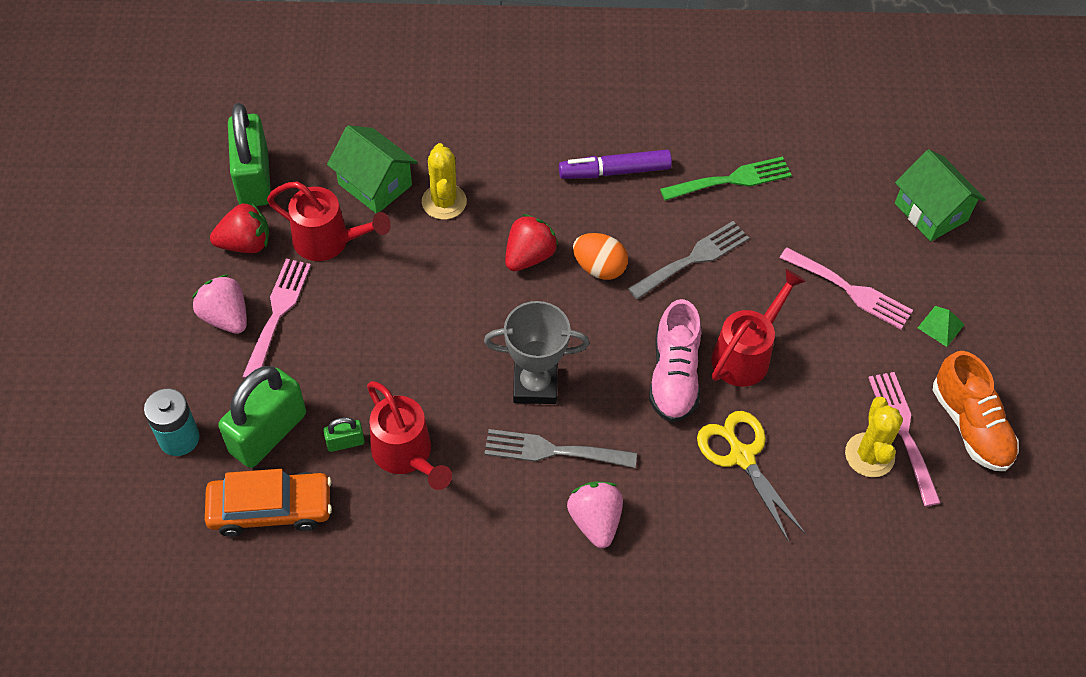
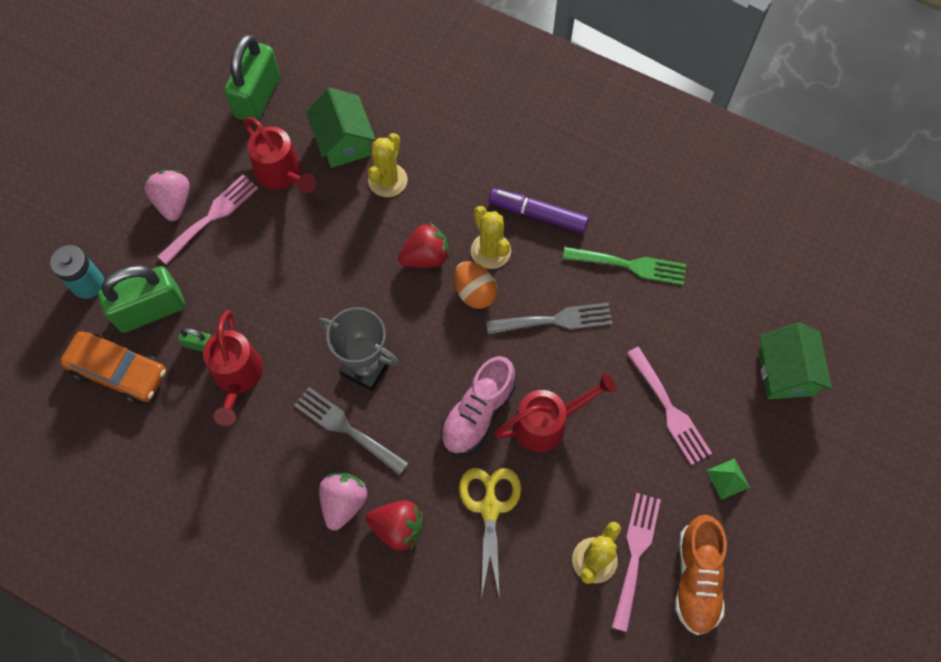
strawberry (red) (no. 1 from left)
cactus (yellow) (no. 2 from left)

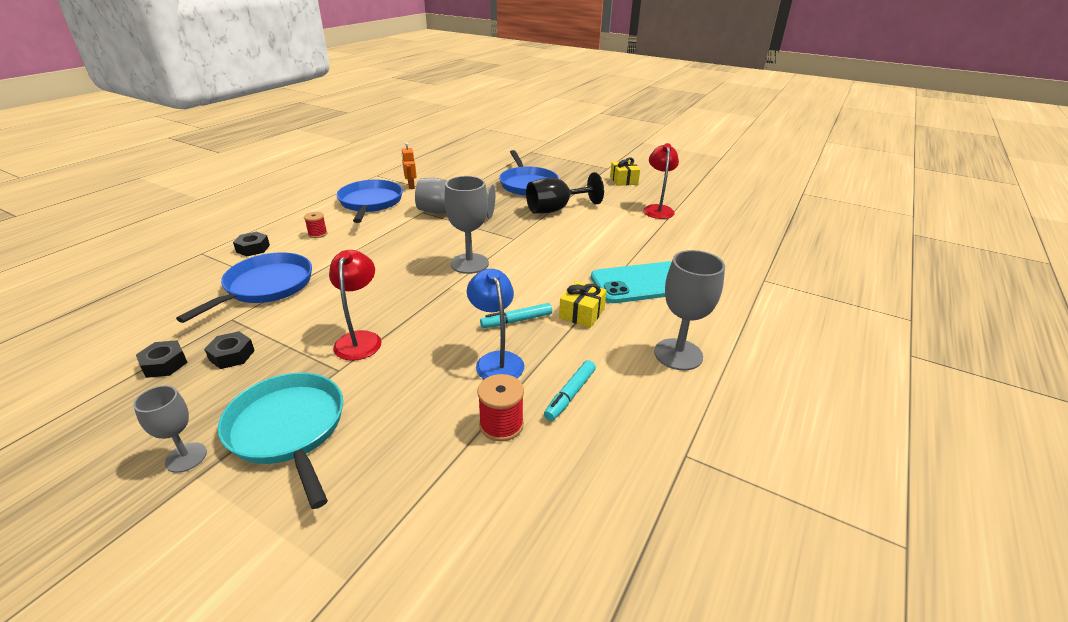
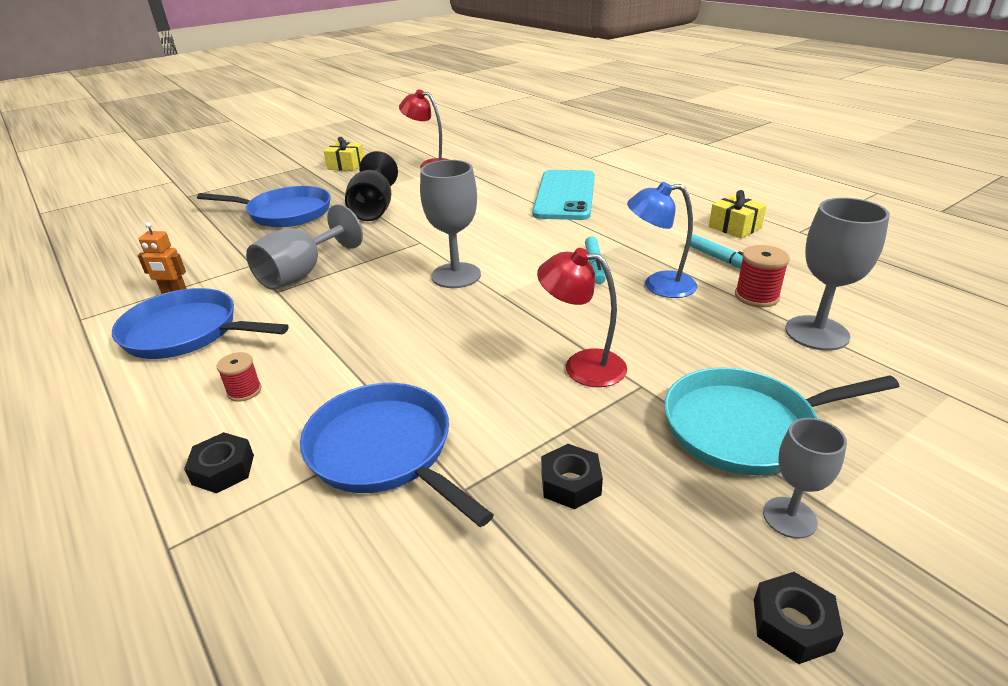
nut (black) (no. 3 from left)
gift (yellow) (no. 2 from left)
goblet (grey) (no. 4 from left)

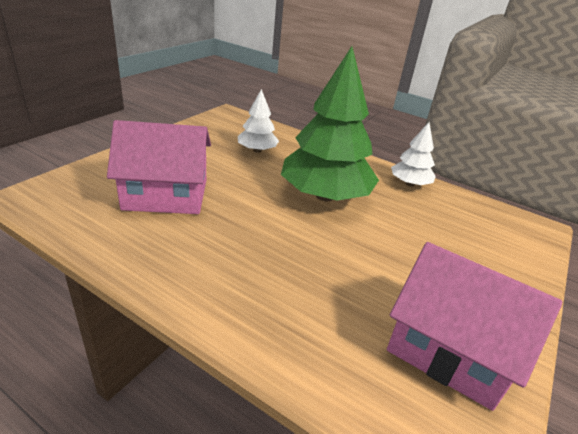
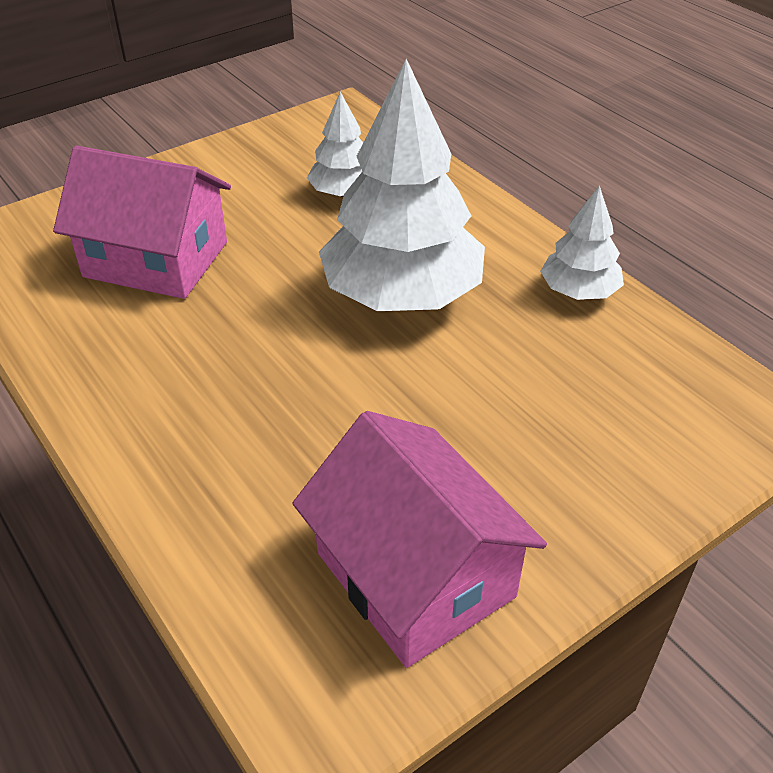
tree (white) (no. 2 from left)

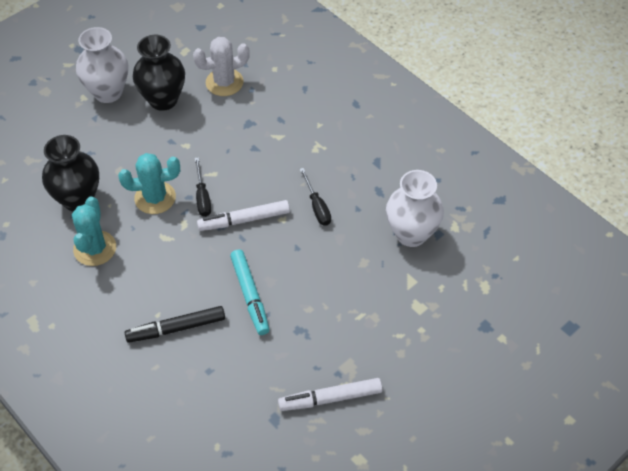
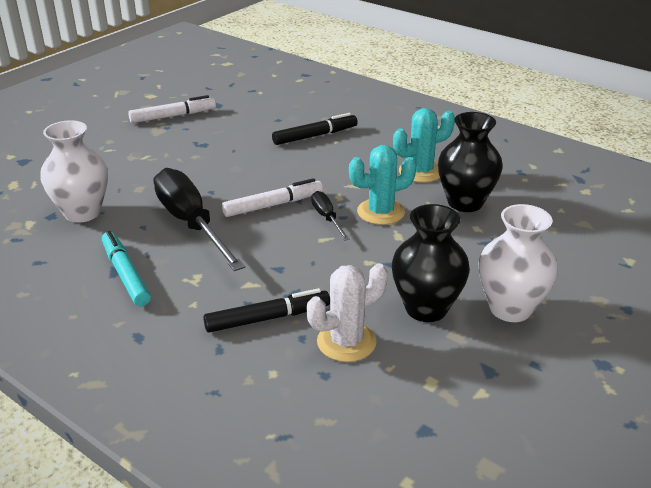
cactus (turquoise) (no. 2 from left)
marker (turquoise)
screwdriver (black) (no. 1 from left)
marker (black) (no. 1 from left)

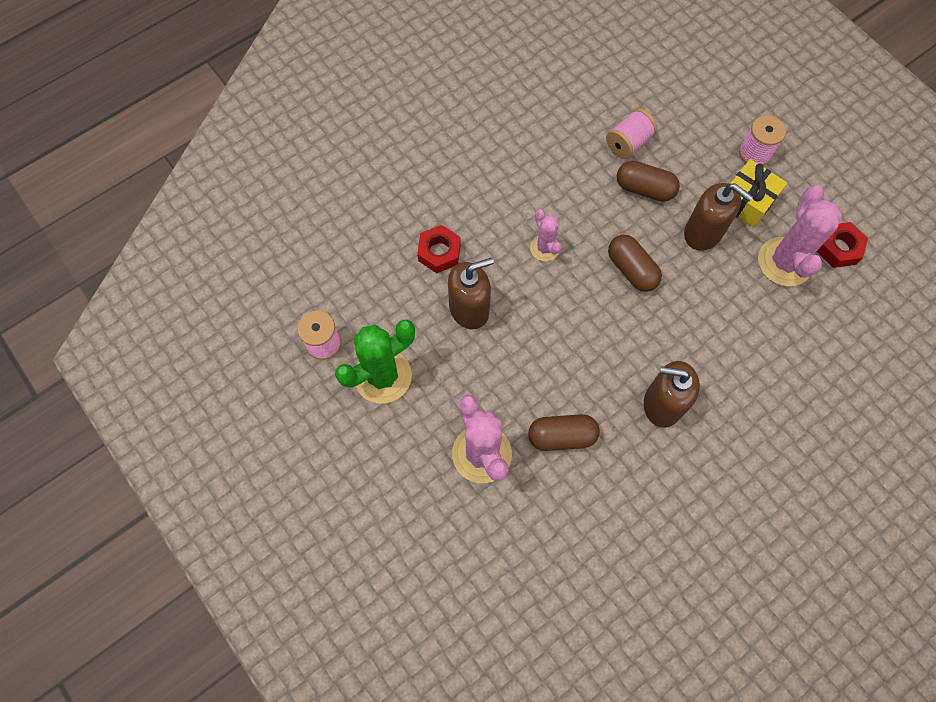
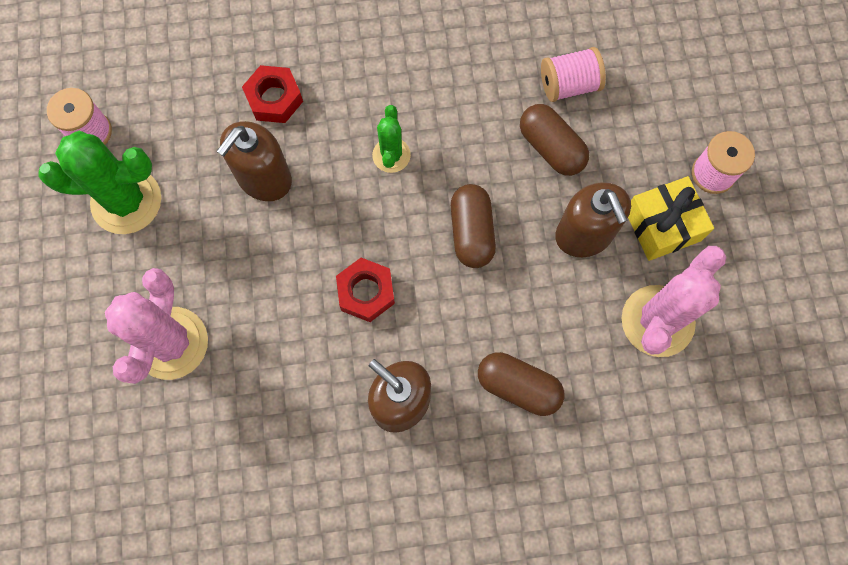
soap dispenser (brown) (no. 1 from left)
capsule (brown) (no. 2 from left)
cactus (green) (no. 2 from left)
nut (red) (no. 2 from left)

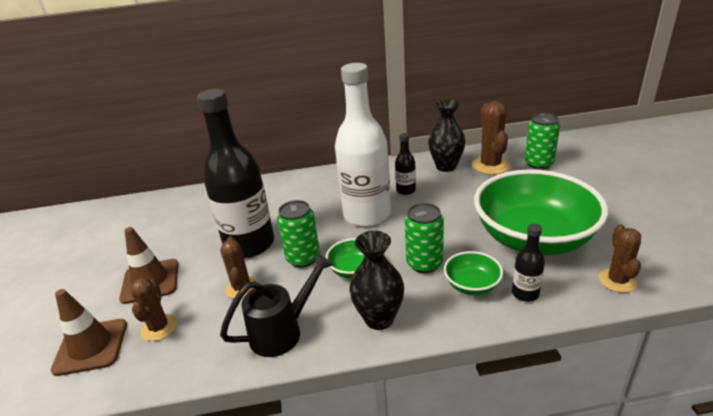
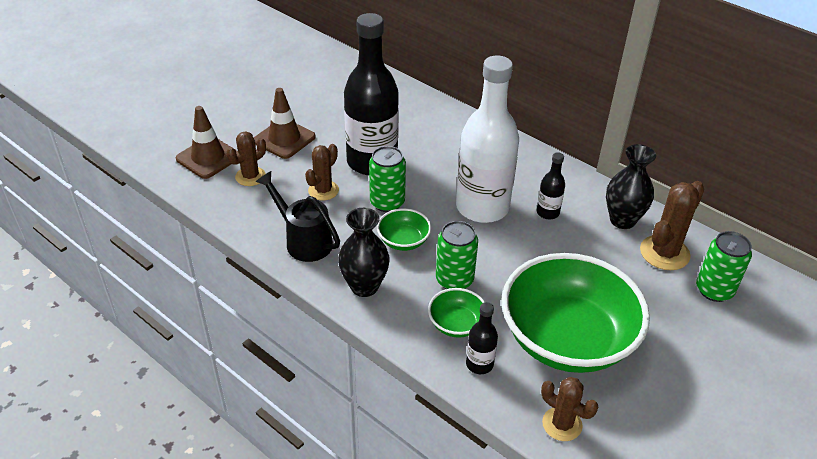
watering can (black)
cactus (brown) (no. 3 from left)

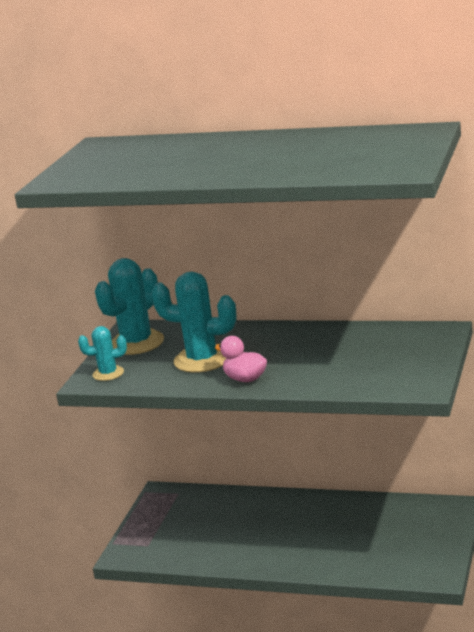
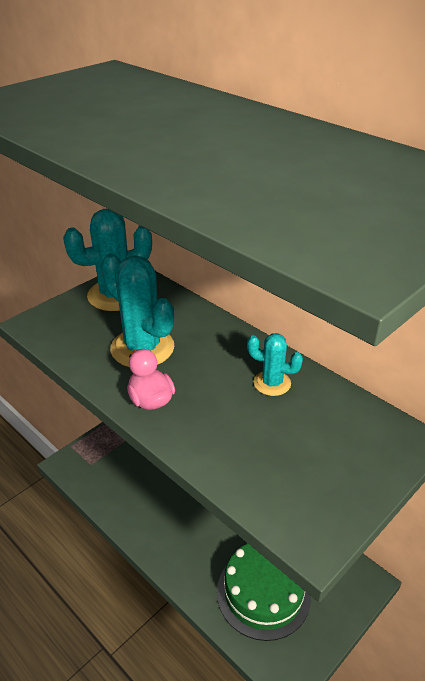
cactus (turquoise) (no. 3 from left)
cake (green)

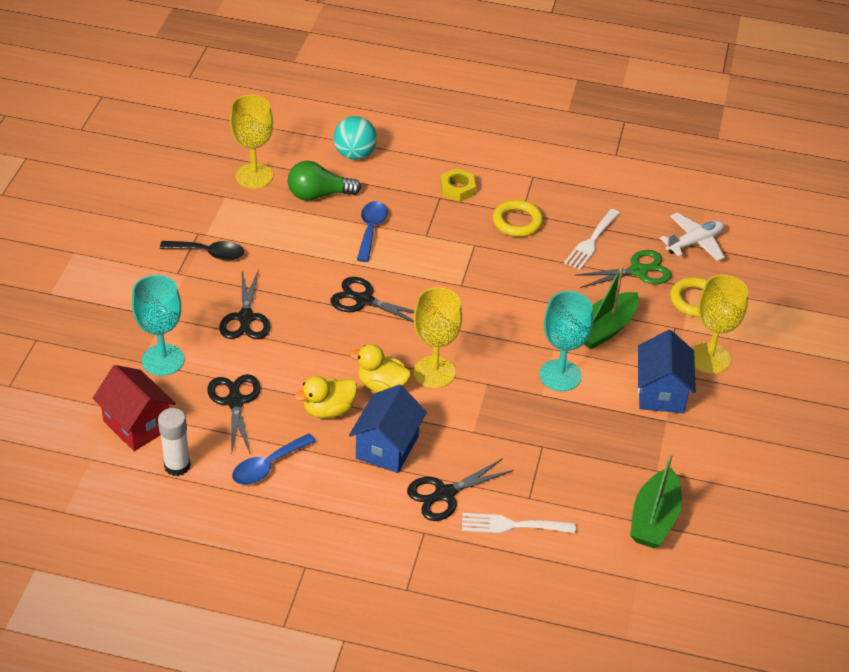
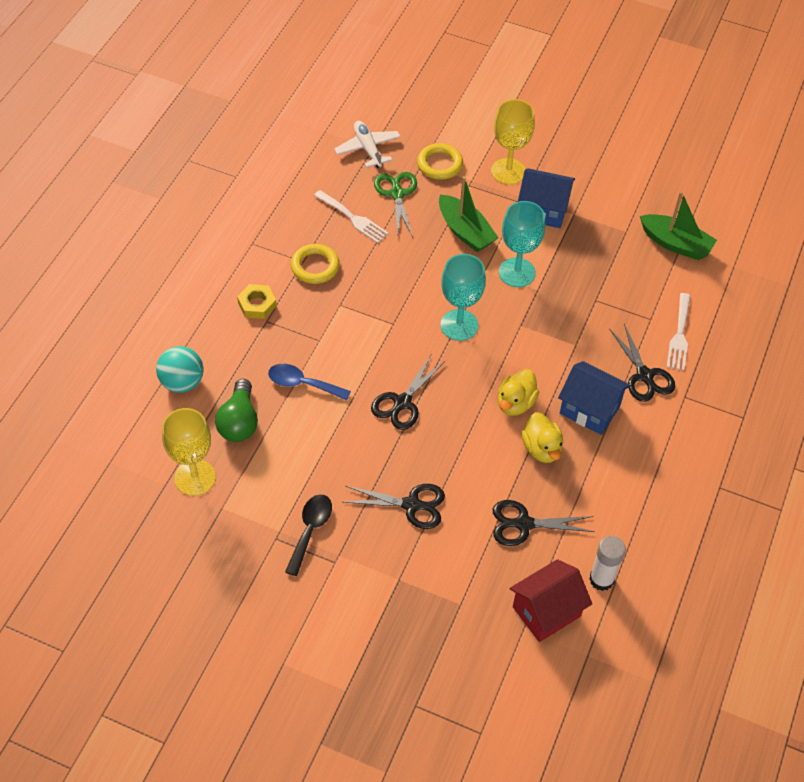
goblet (turquoise) (no. 1 from left)
spoon (blue) (no. 1 from left in the first image)
goblet (yellow) (no. 2 from left in the first image)

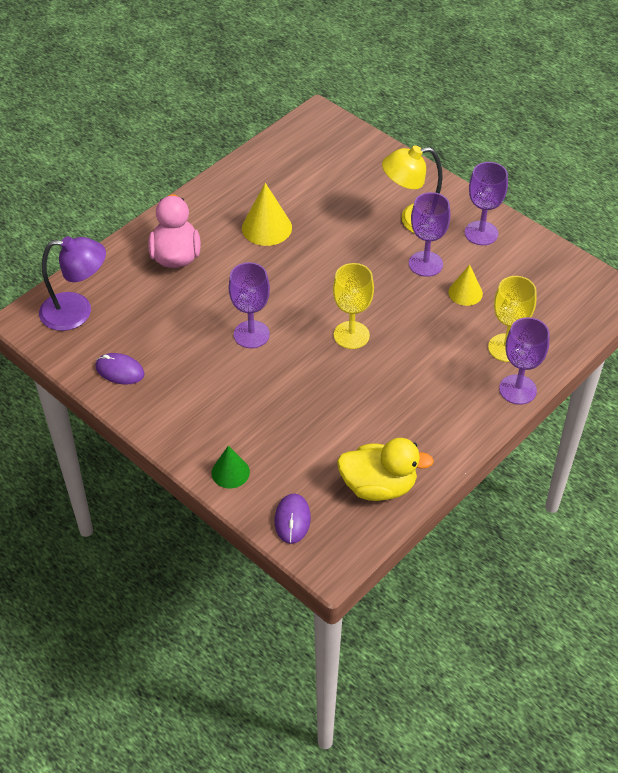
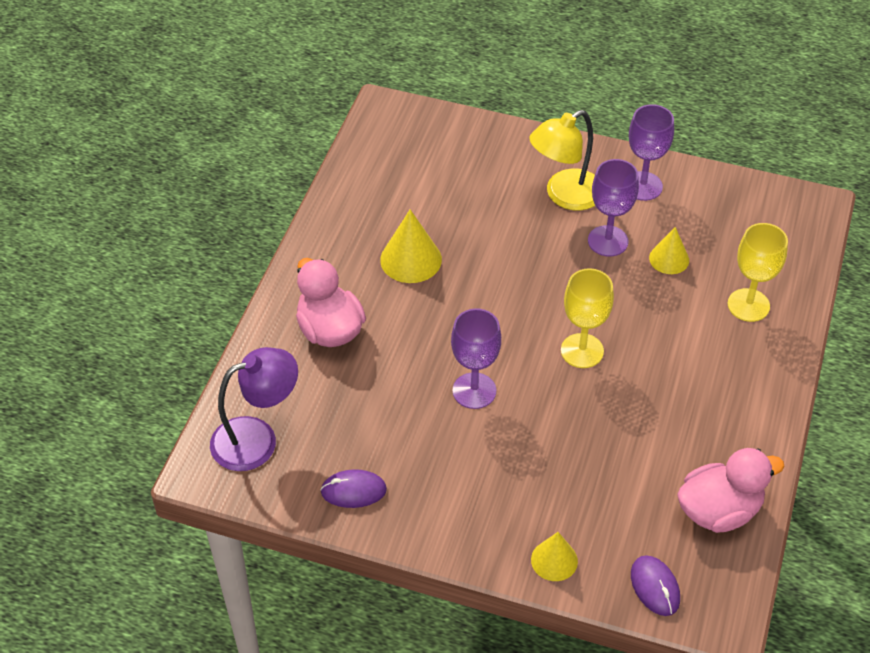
cone (yellow) (no. 2 from left)
duck (pink) (no. 2 from left)
goblet (purple) (no. 4 from left in the first image)

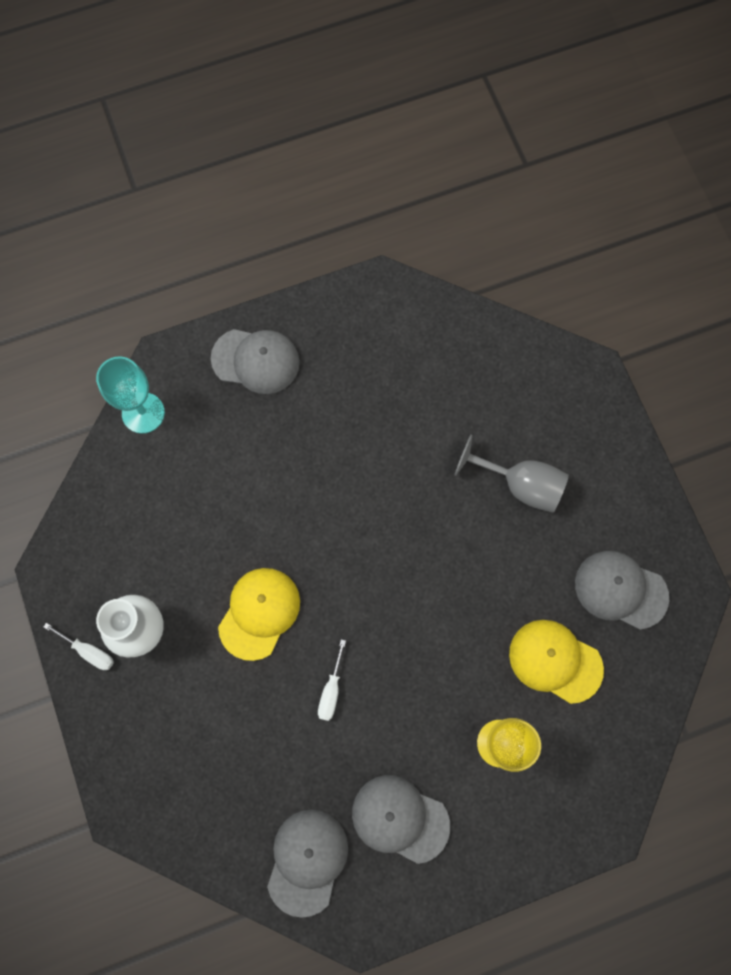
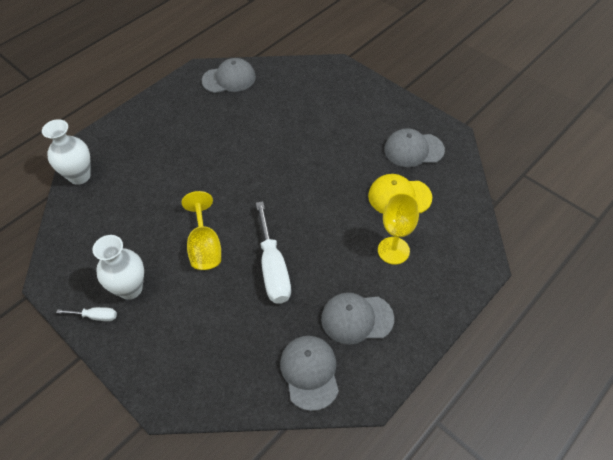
vase (white) (no. 1 from left)
cap (grey) (no. 1 from left)
goblet (yellow) (no. 1 from left)
screwdriver (white) (no. 2 from left)
goblet (grey)

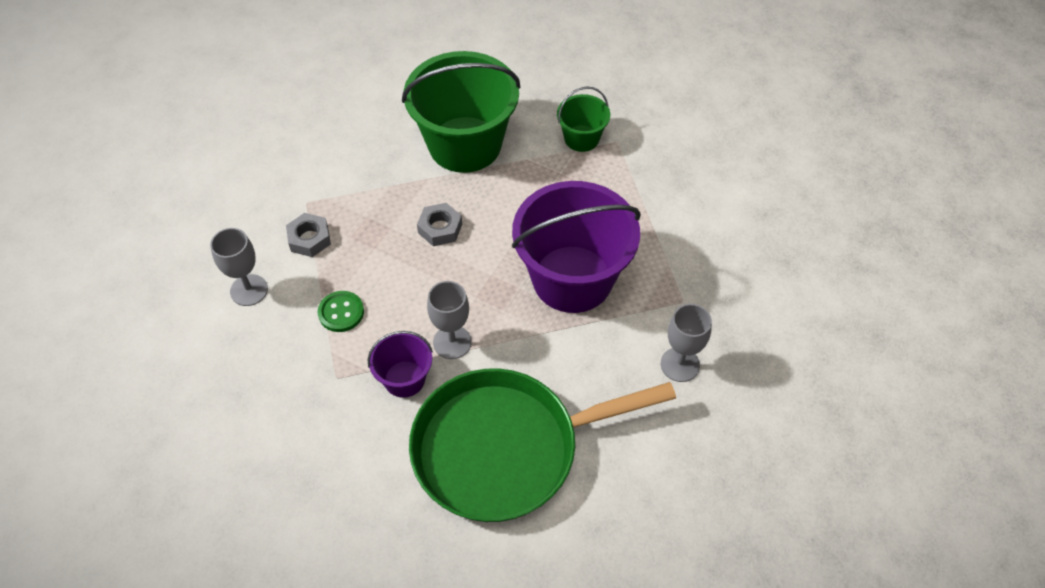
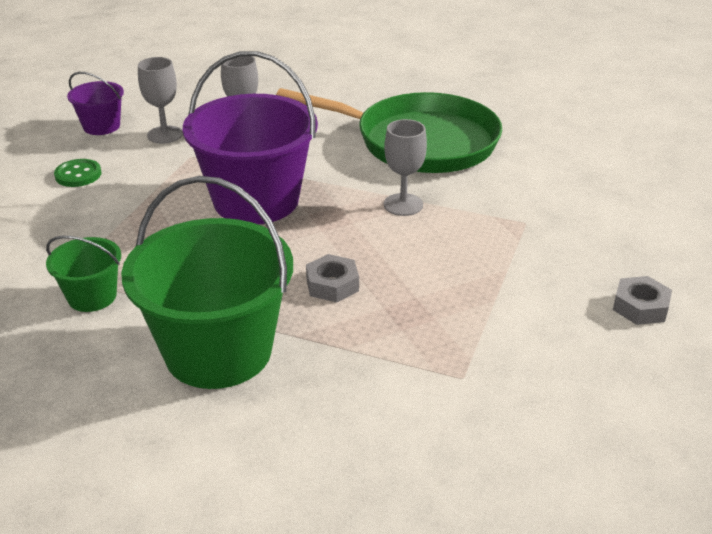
goblet (grey) (no. 1 from left)
nut (grey) (no. 2 from left)
button (green)
bucket (purple) (no. 1 from left)

